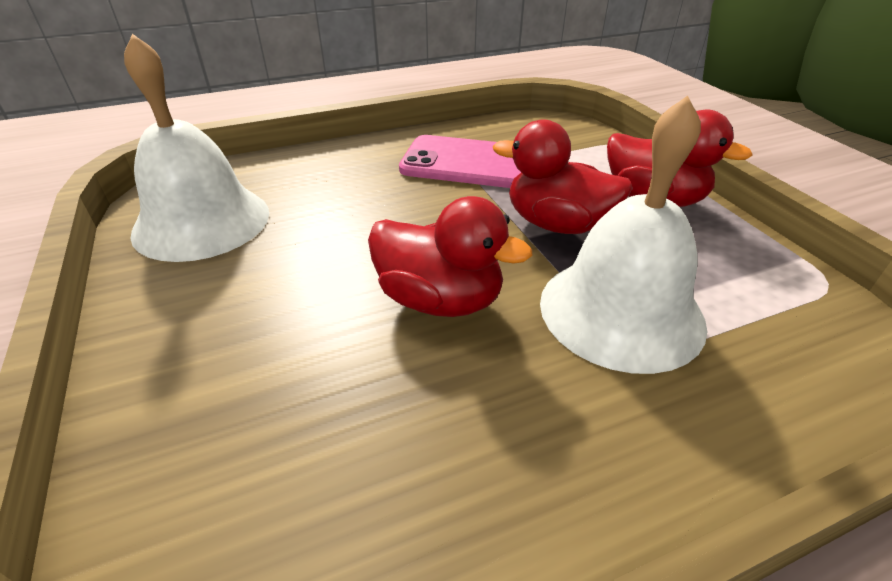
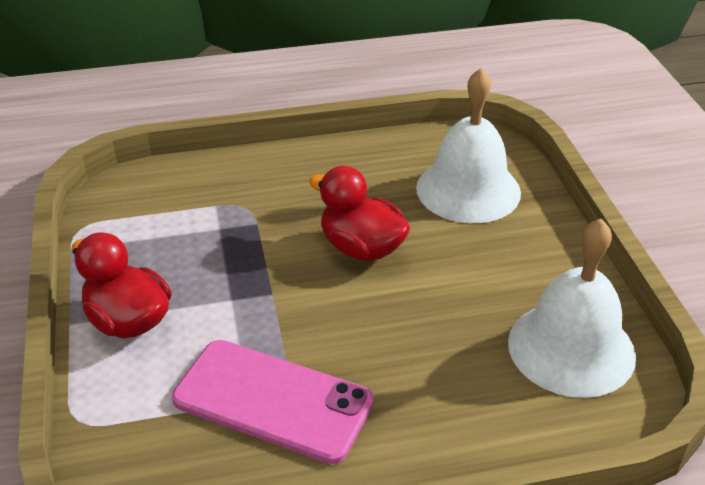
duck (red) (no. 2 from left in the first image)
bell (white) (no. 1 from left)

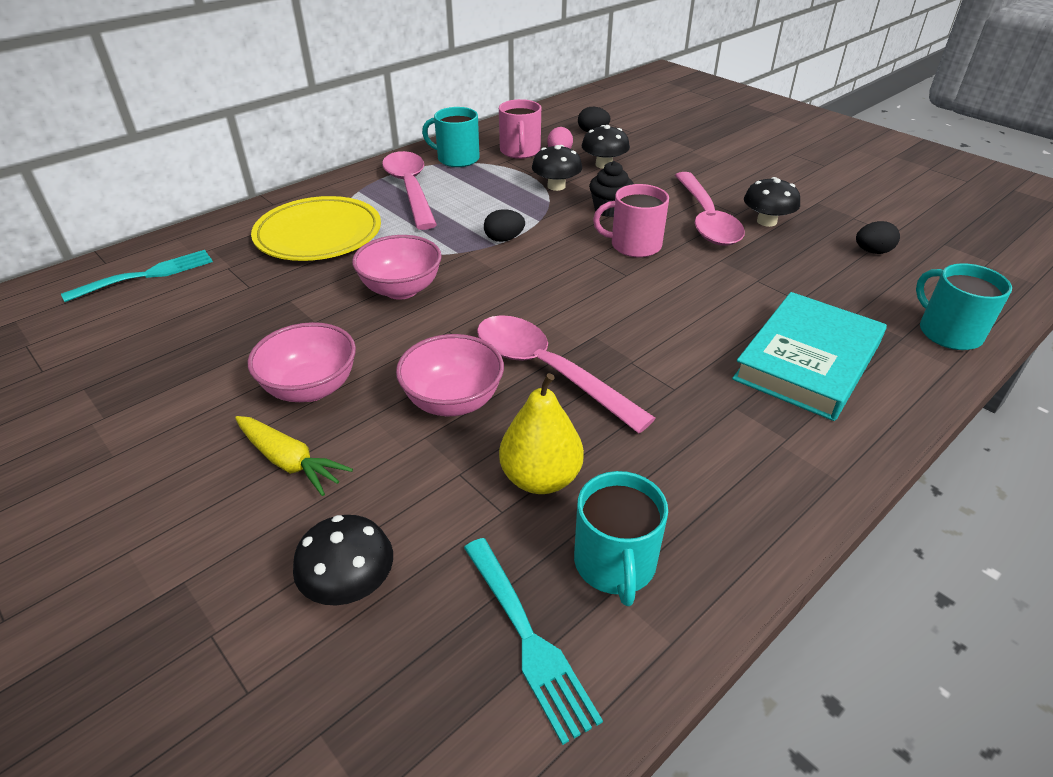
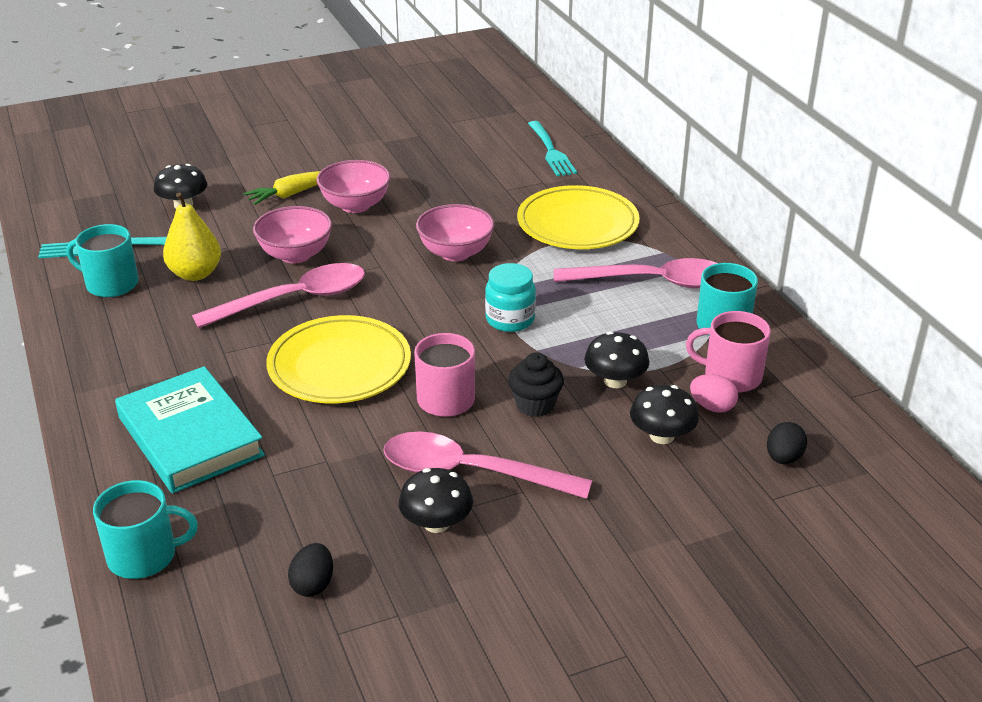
jar (turquoise)
plate (yellow) (no. 1 from left)

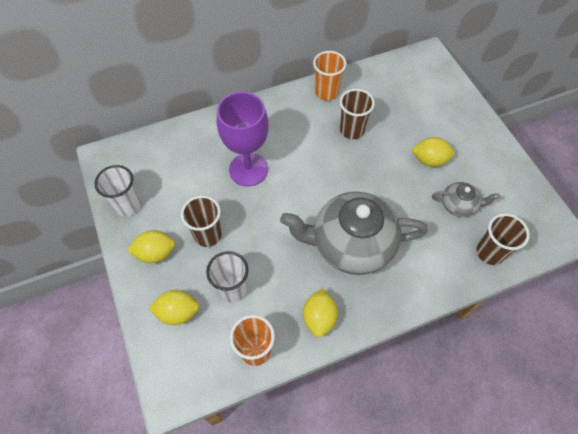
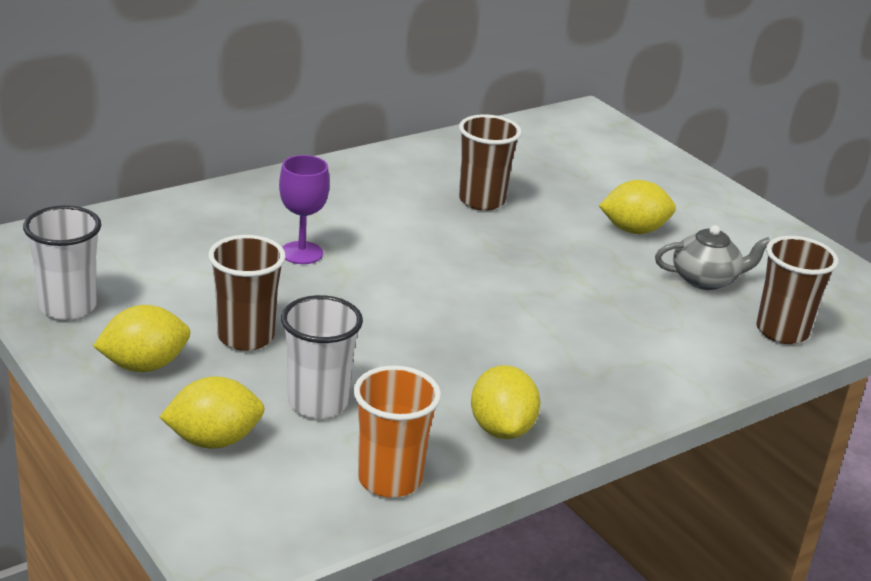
goblet (purple)
teapot (grey) (no. 1 from left in the first image)
cup (orange) (no. 2 from left in the first image)

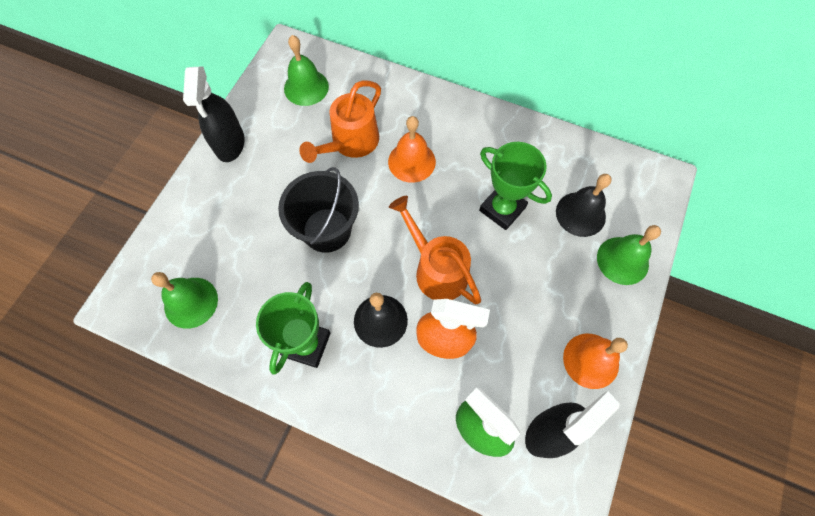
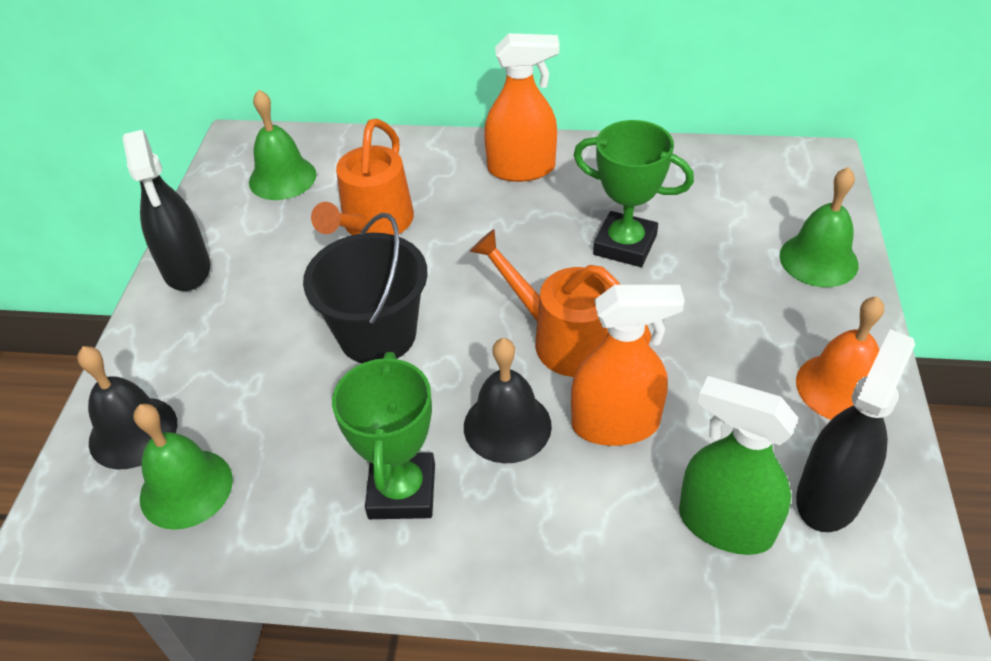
bell (orange) (no. 1 from left in the first image)
bell (black) (no. 1 from left)
spray bottle (orange) (no. 1 from left)

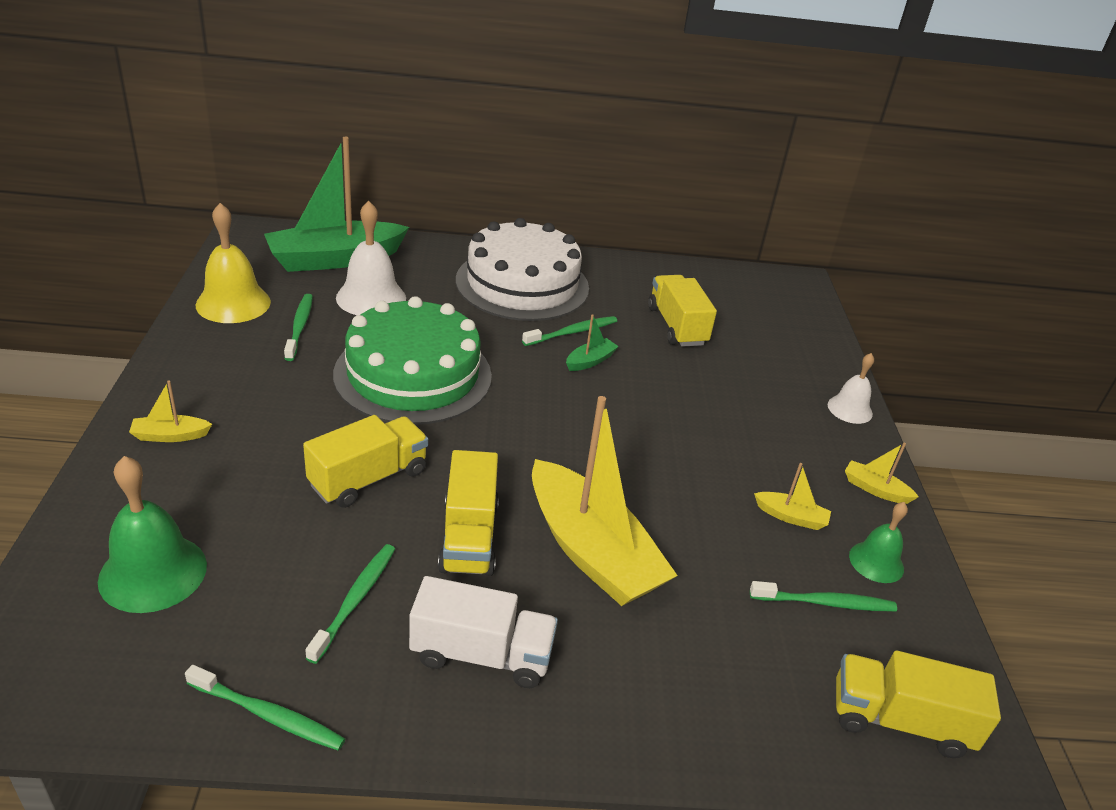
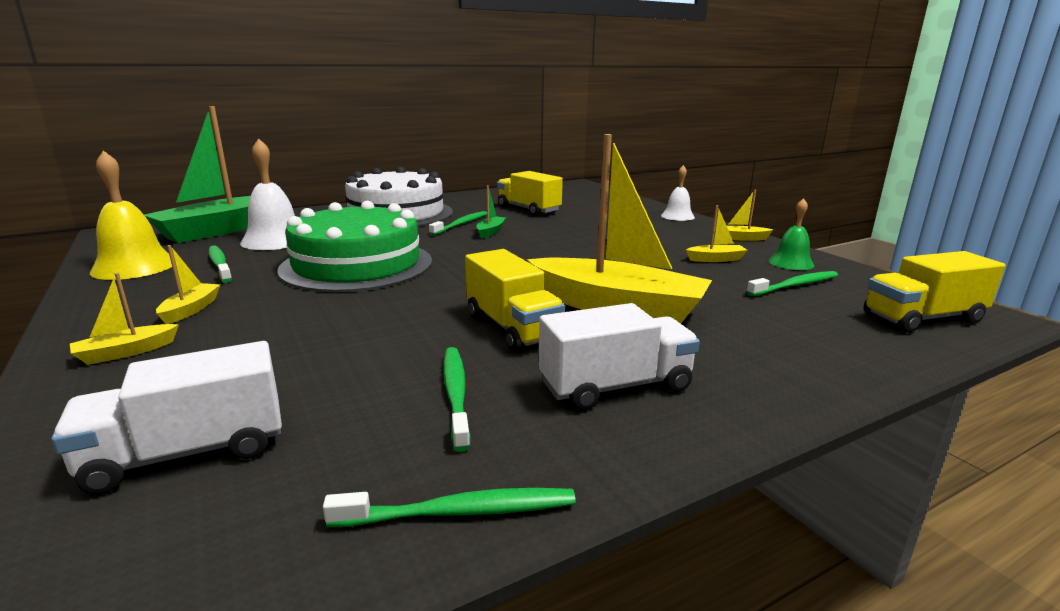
truck (white) (no. 1 from left)
truck (yellow) (no. 1 from left in the first image)
boat (yellow) (no. 2 from left)

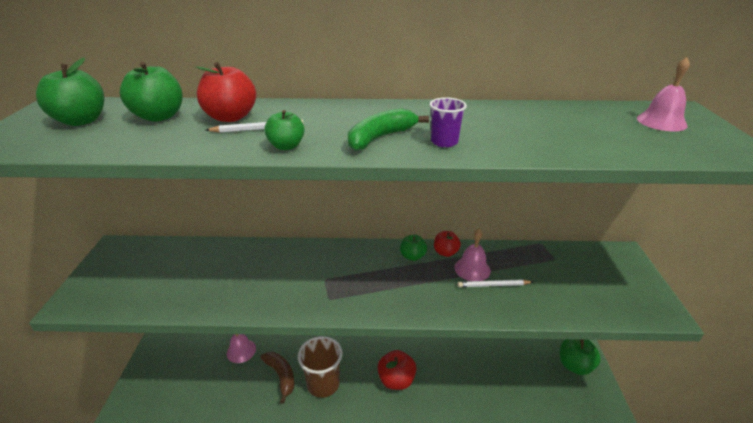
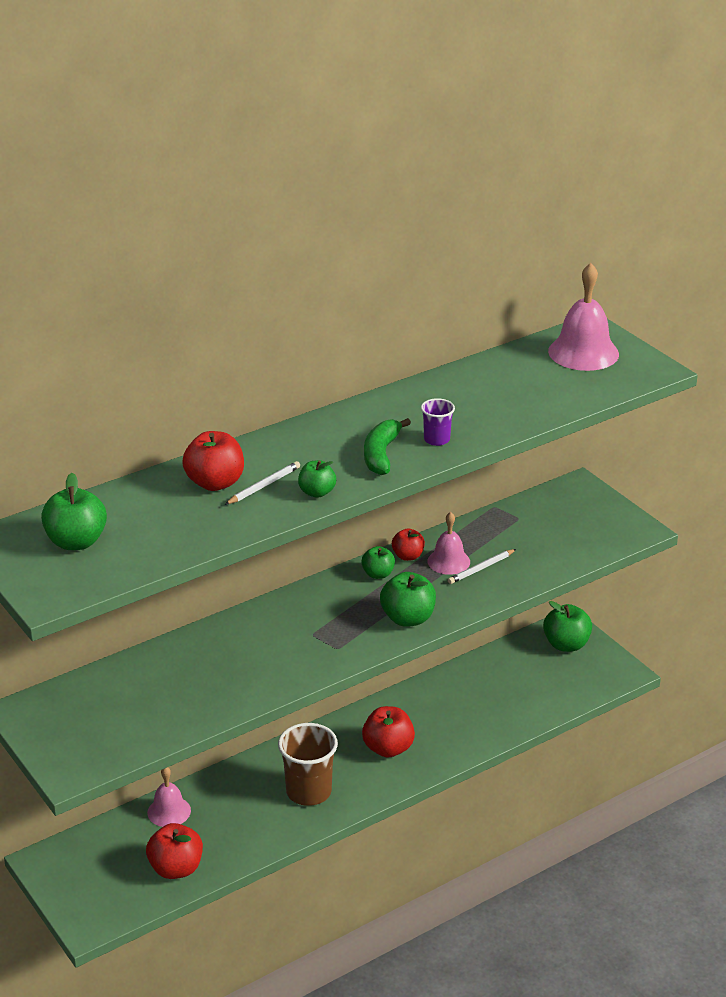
apple (green) (no. 4 from left)
banana (brown)
bell (pink) (no. 3 from left)
apple (red) (no. 1 from left)

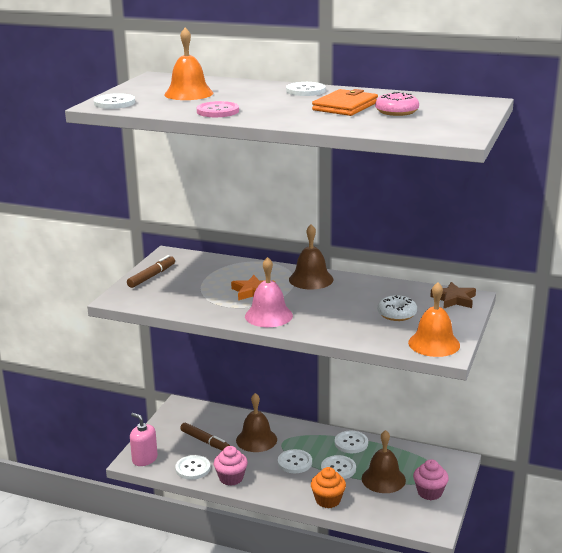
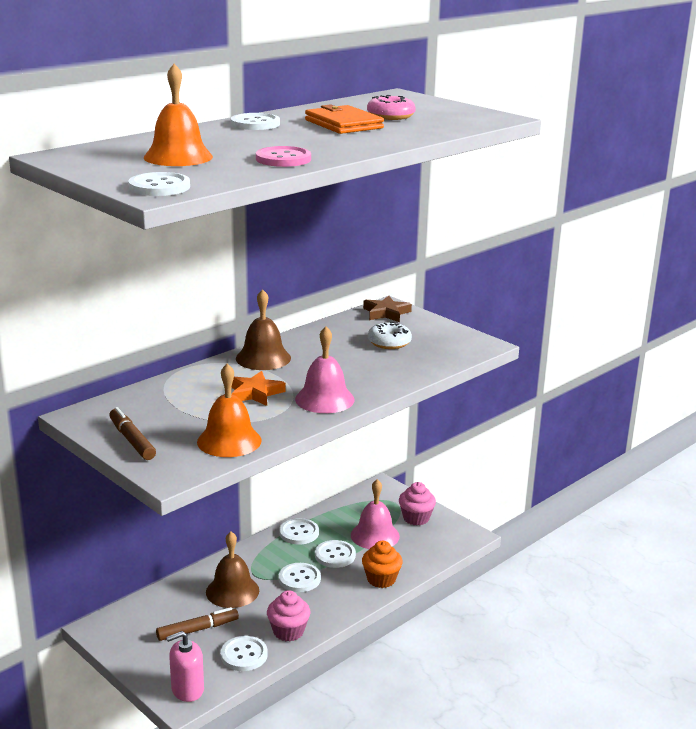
bell (pink) (no. 2 from left)
bell (orange) (no. 2 from left)

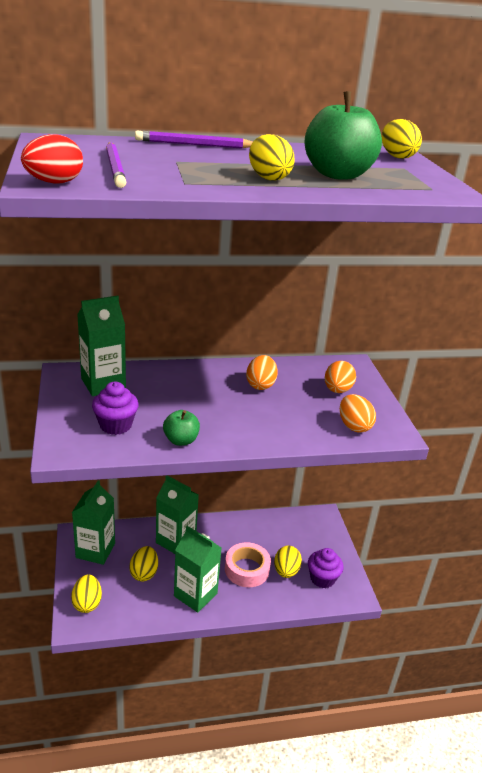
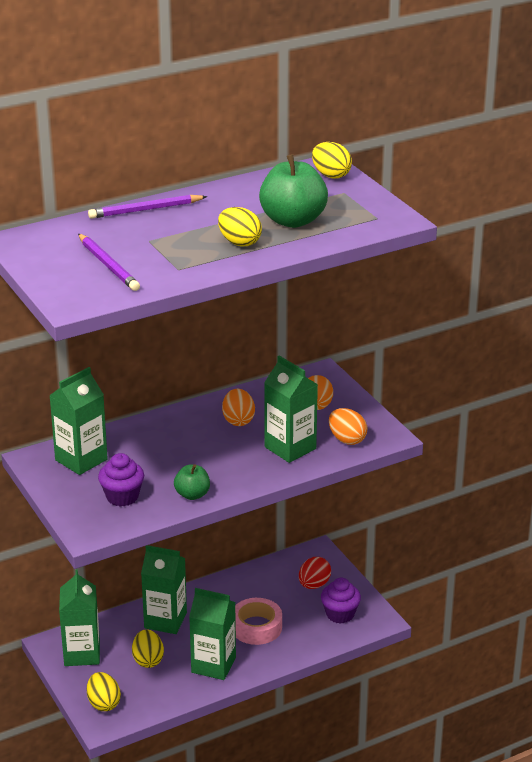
egg (red)
egg (yellow) (no. 4 from left in the first image)
carton (green) (no. 5 from left)

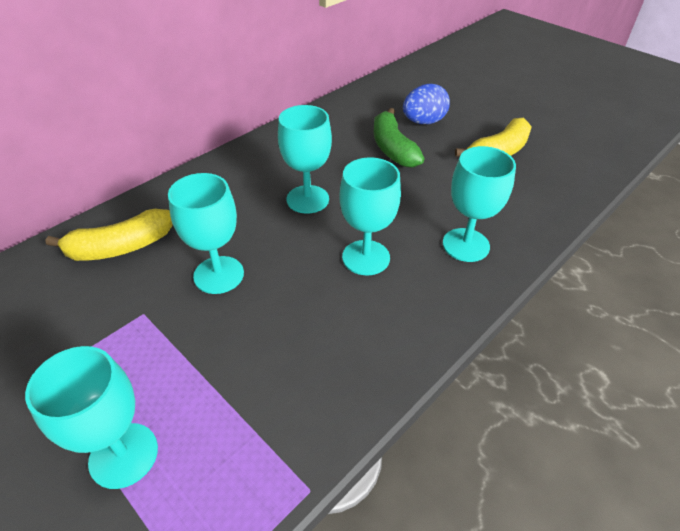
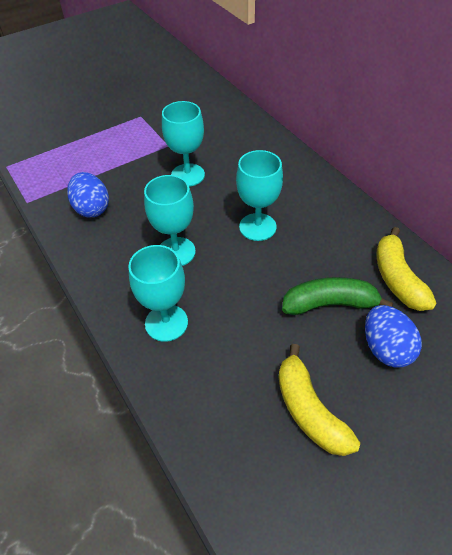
goblet (turquoise) (no. 1 from left in the first image)
banana (yellow) (no. 2 from left)
egg (blue) (no. 1 from left)

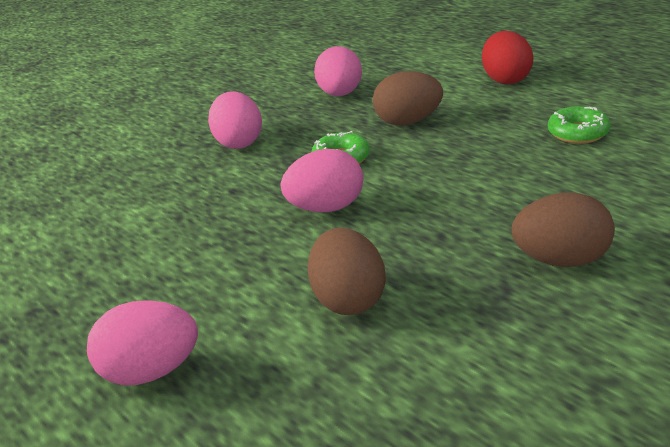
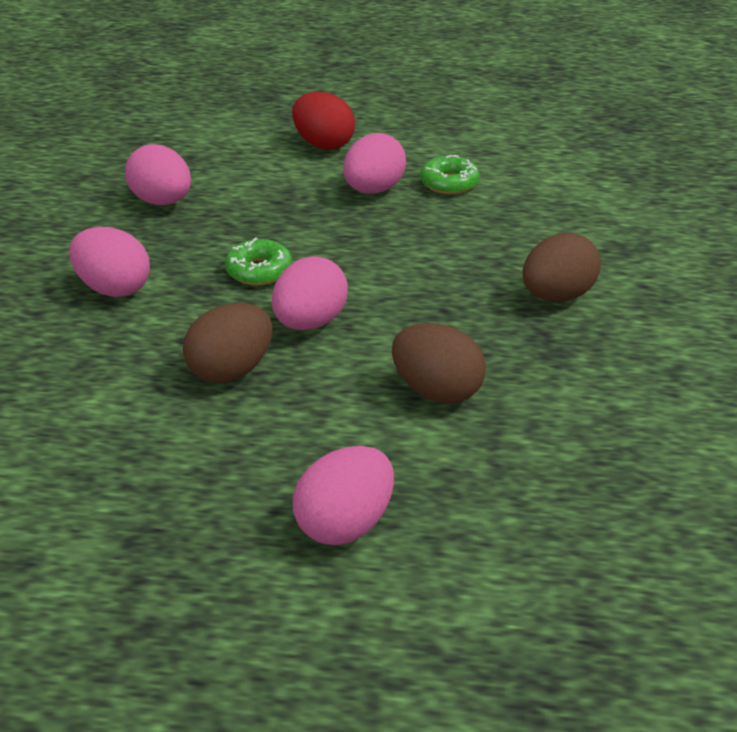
egg (brown) (no. 1 from left)
egg (pink) (no. 5 from left)

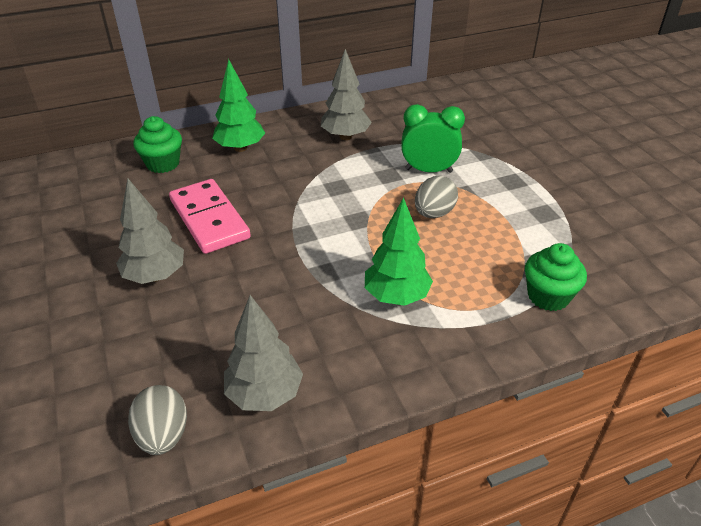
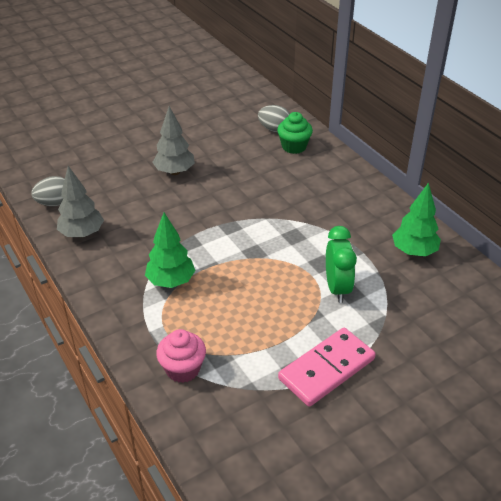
domino (pink)
tree (green) (no. 2 from left)
tree (grey) (no. 3 from left in the first image)
egg (grey) (no. 2 from left)
cupcake (pink)

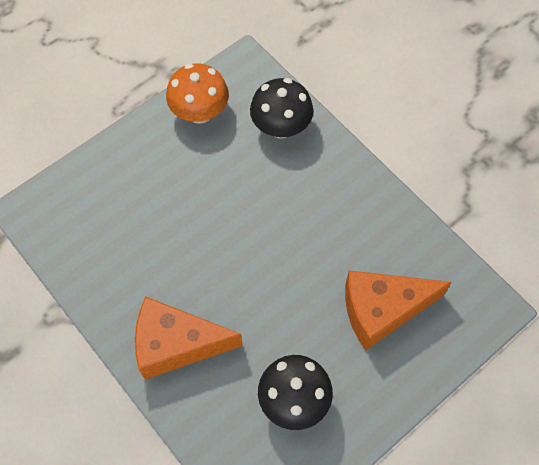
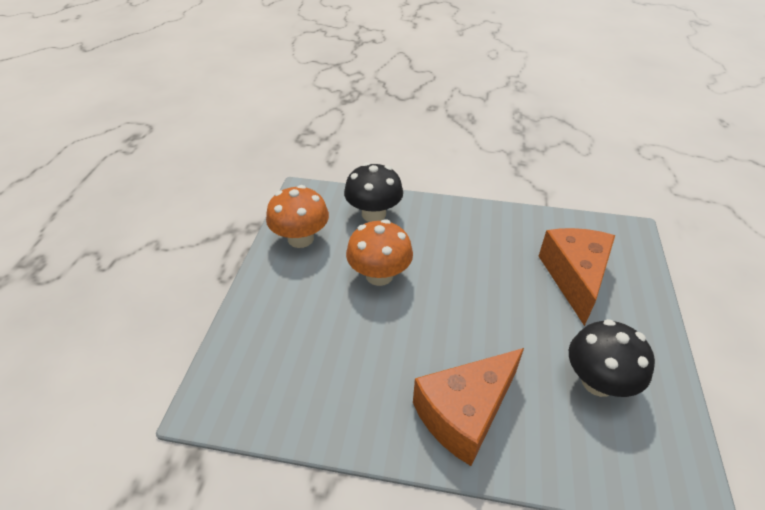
cheese (orange) (no. 2 from left)
mushroom (orange) (no. 2 from left)

